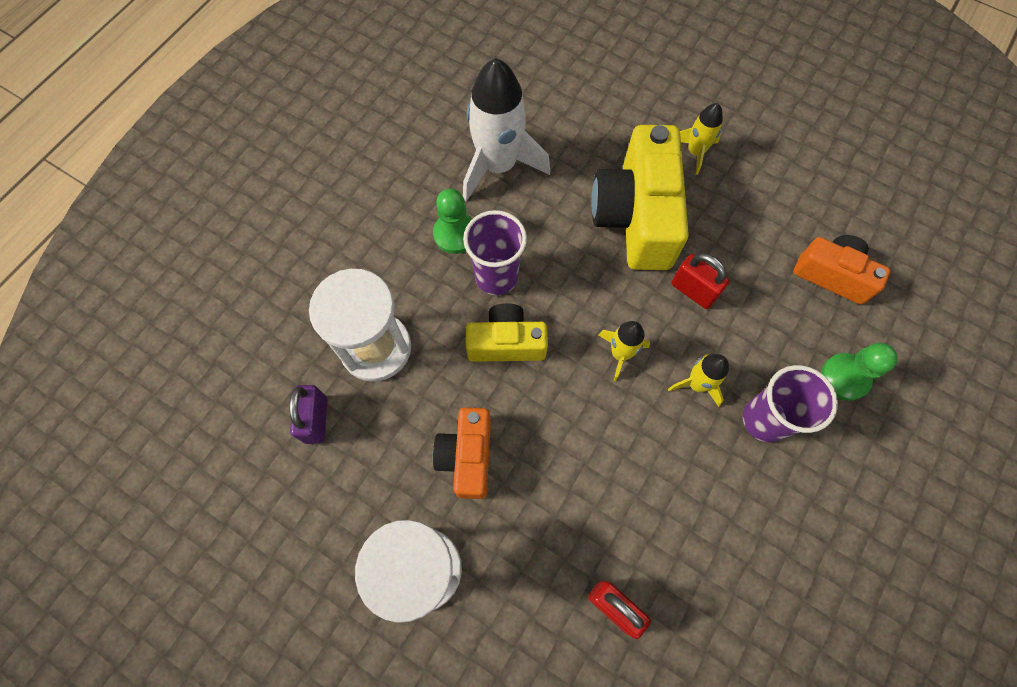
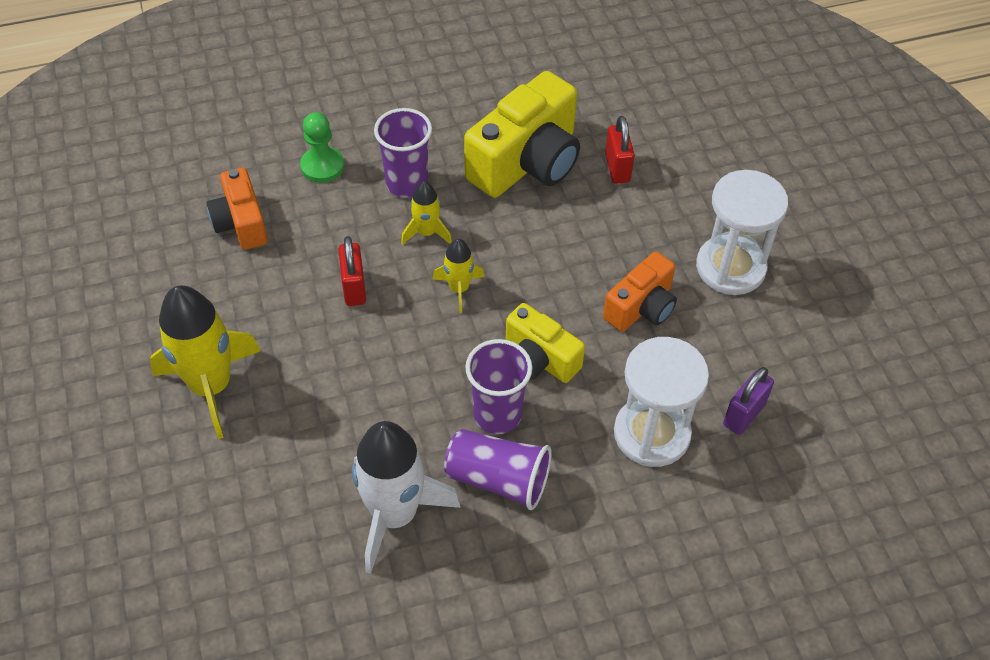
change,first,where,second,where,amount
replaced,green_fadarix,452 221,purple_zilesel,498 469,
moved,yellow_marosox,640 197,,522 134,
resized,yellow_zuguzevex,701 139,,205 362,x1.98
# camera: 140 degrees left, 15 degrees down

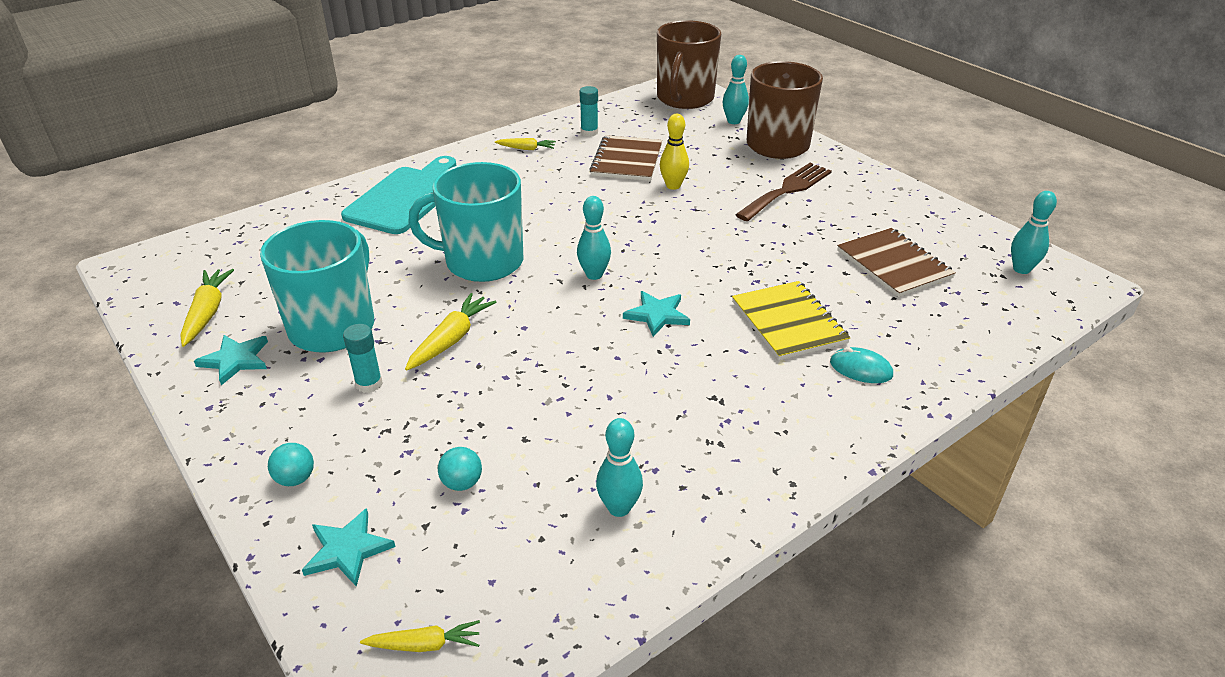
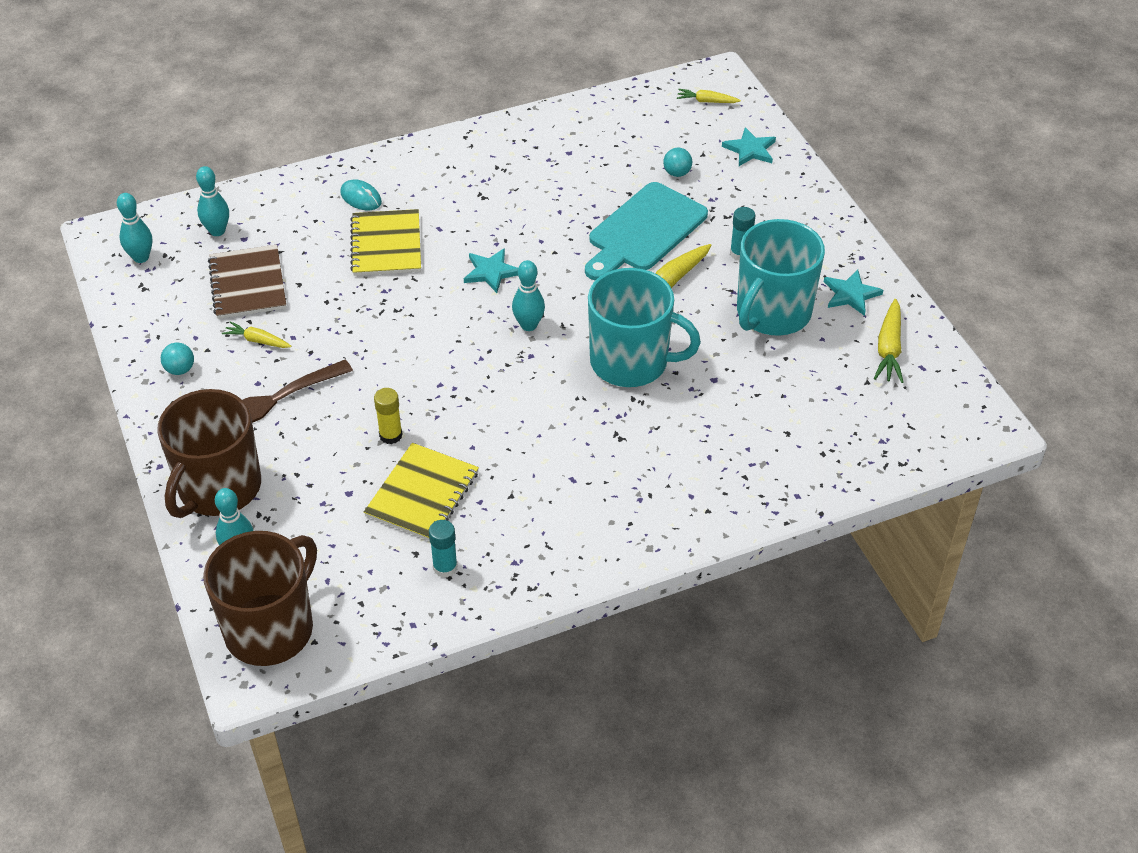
change,first,where,second,where,amount
moved,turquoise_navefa,291 464,,177 359,
moved,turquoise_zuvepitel,398 195,,646 231,
moved,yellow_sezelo,525 144,,257 334,
recoloured,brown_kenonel,625 158,yellow_kenonel,421 492,
moved,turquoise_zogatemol,619 467,,212 201,
replaced,yellow_zogatemol,674 152,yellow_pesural,388 416,
# camera: 165 degrees left, 10 degrees up

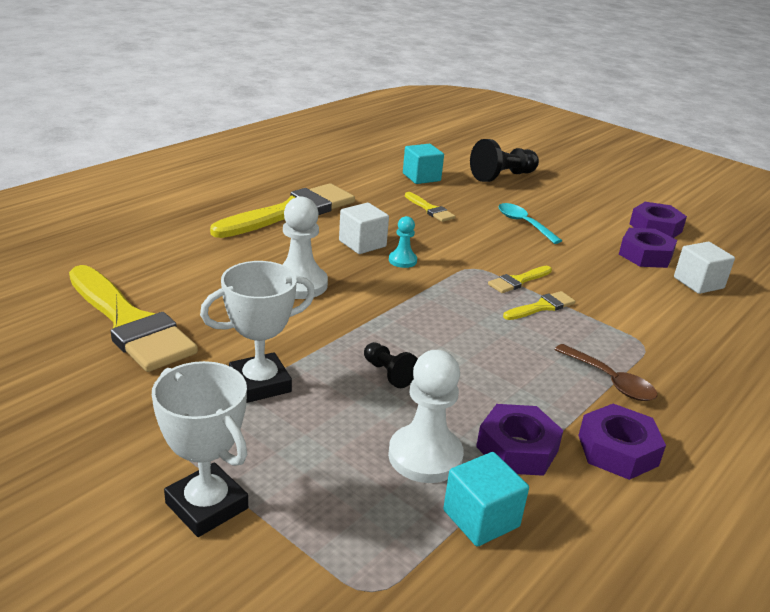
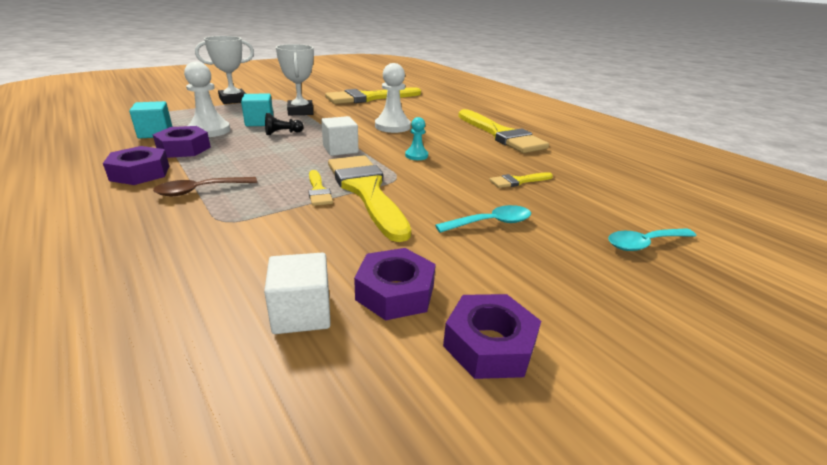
change,first,where,second,where,amount
moved,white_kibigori,364 228,,339 136,
moved,turquoise_kibigori,423 164,,257 110,
replaced,black_fadarix,504 160,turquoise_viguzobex,652 239,
resized,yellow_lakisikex,520 279,,369 198,x2.24
# camera: 105 degrees right, 0 degrees up

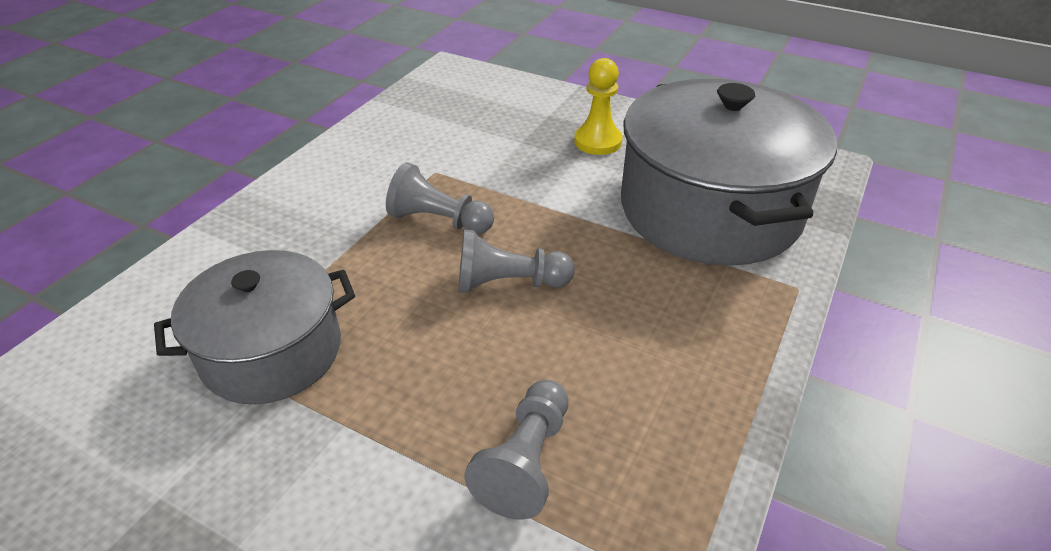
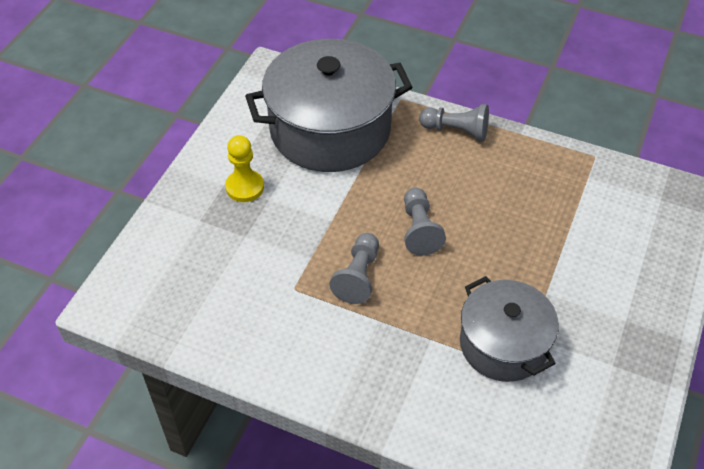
change,first,where,second,where,amount
moved,grey_fadarix,517 450,,454 123,
# camera: 95 degrees left, 10 degrees up

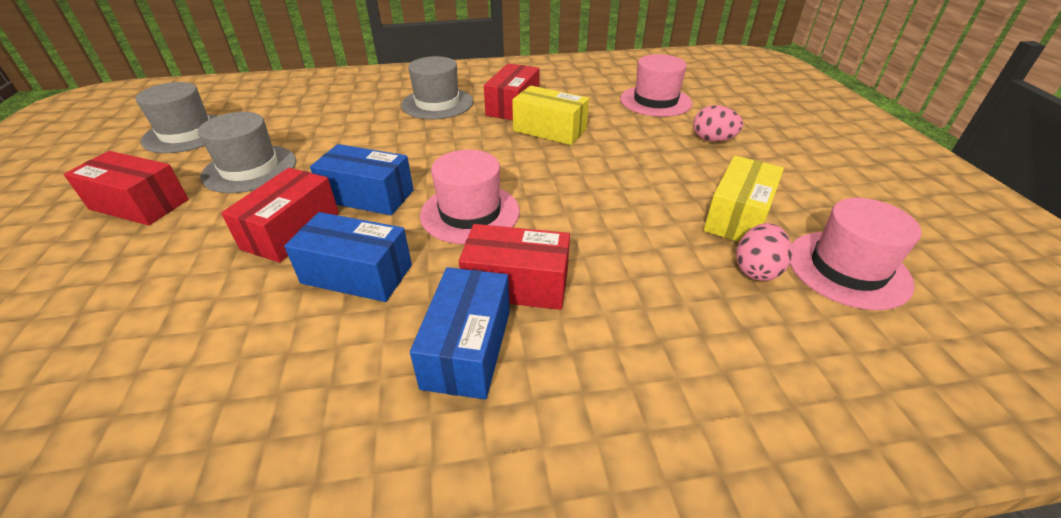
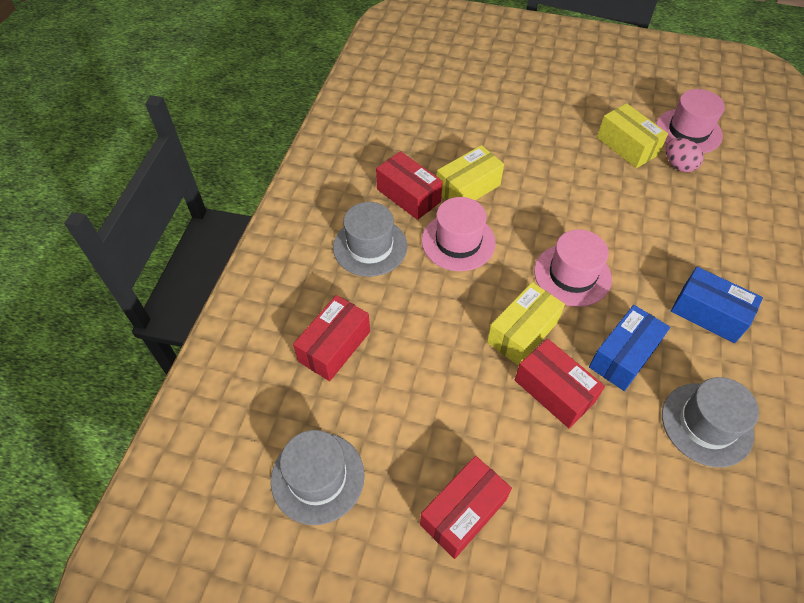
change,first,where,second,where,amount
moved,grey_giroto,247 152,,710 422,
recoloured,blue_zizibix,362 179,yellow_zizibix,526 324,
moved,red_zizibix,514 267,,331 338,
moved,pink_giroto,656 85,,459 234,
removed,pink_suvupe,718 123,,,
# camera: 65 degrees left, 15 degrees up

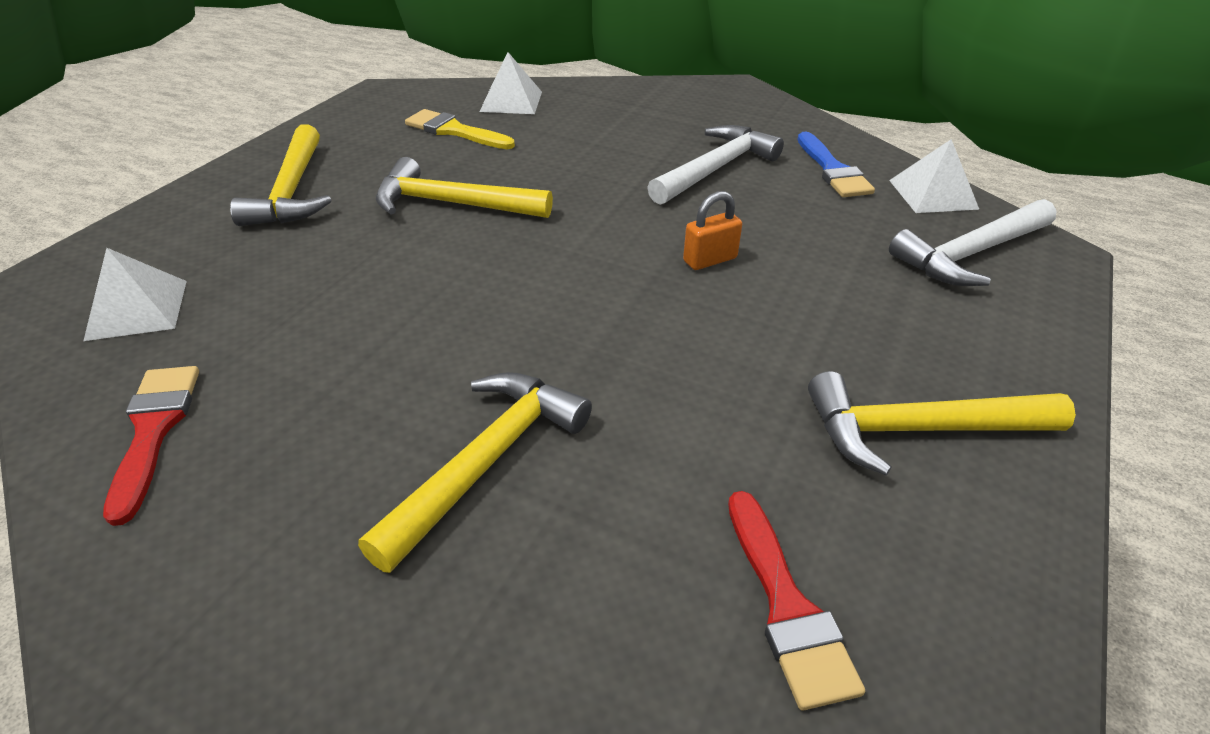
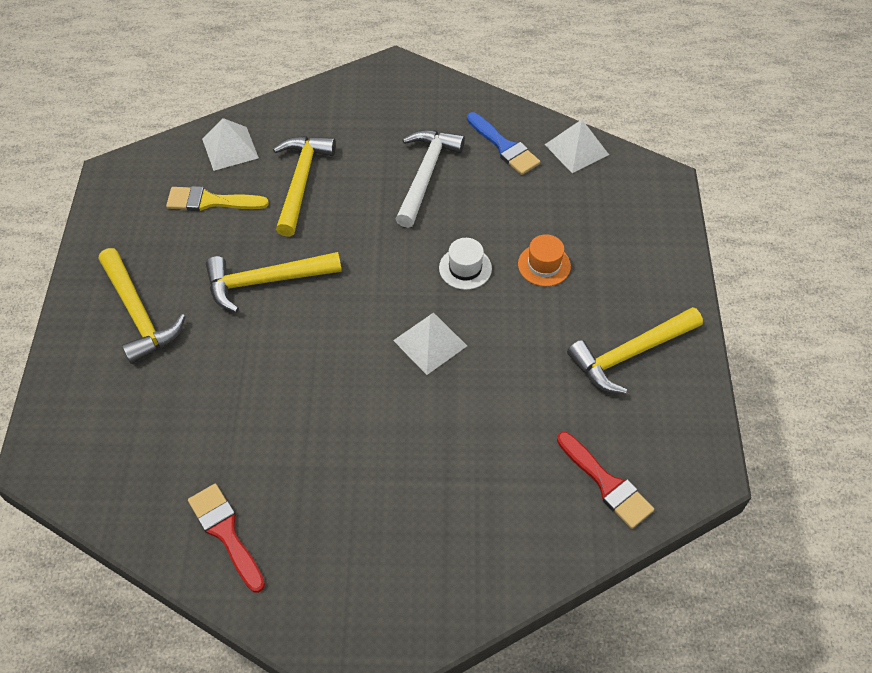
change,first,where,second,where,amount
moved,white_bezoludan,135 294,,430 344,
moved,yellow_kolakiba,475 472,,304 186,
replaced,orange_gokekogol,712 230,white_giroto,465 264,
removed,white_kolakiba,973 242,,,
added,,,orange_giroto,544 260,
# camera: 25 degrees left, 15 degrees up

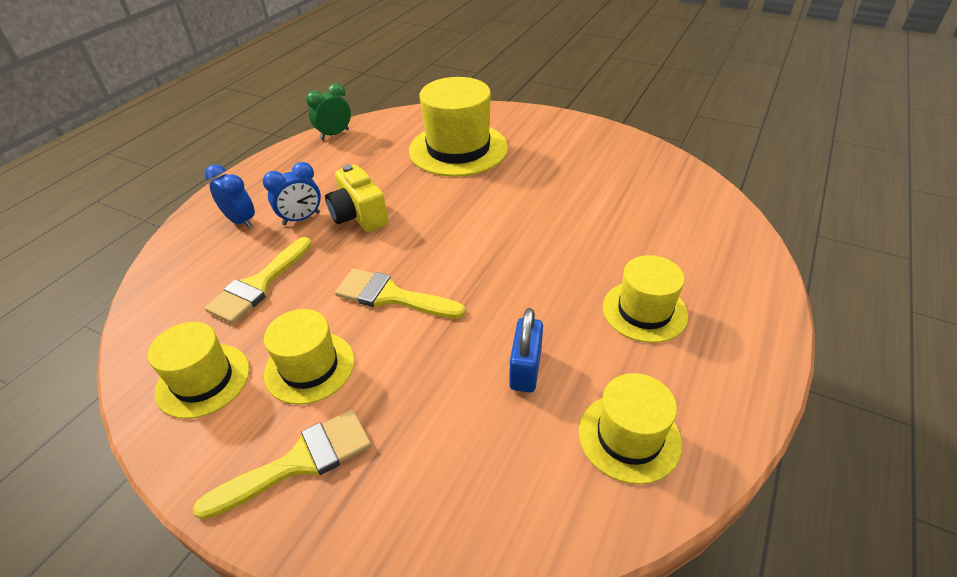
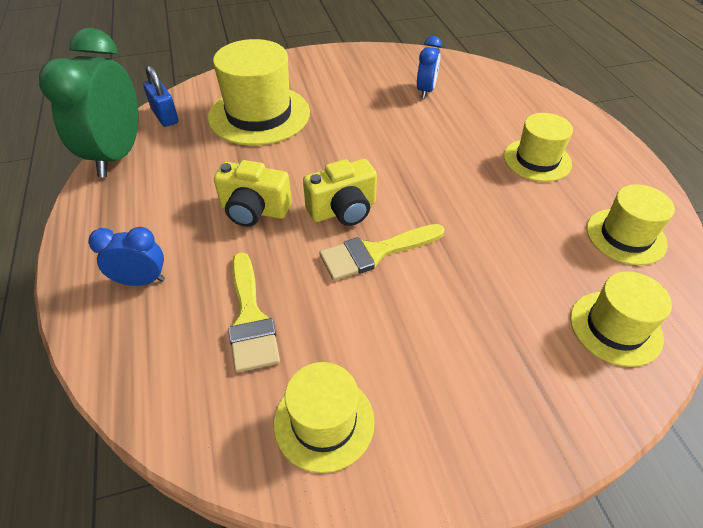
change,first,where,second,where,amount
removed,yellow_lakisikex,282 465,,,
moved,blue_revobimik,292 193,,429 67,
moved,yellow_giroto,309 357,,621 319,
resized,green_revobimik,328 111,,88 102,x2.00
moved,blue_gokekogol,526 350,,161 96,
added,,,yellow_marosox,340 192,
# camera: 45 degrees left, 5 degrees up

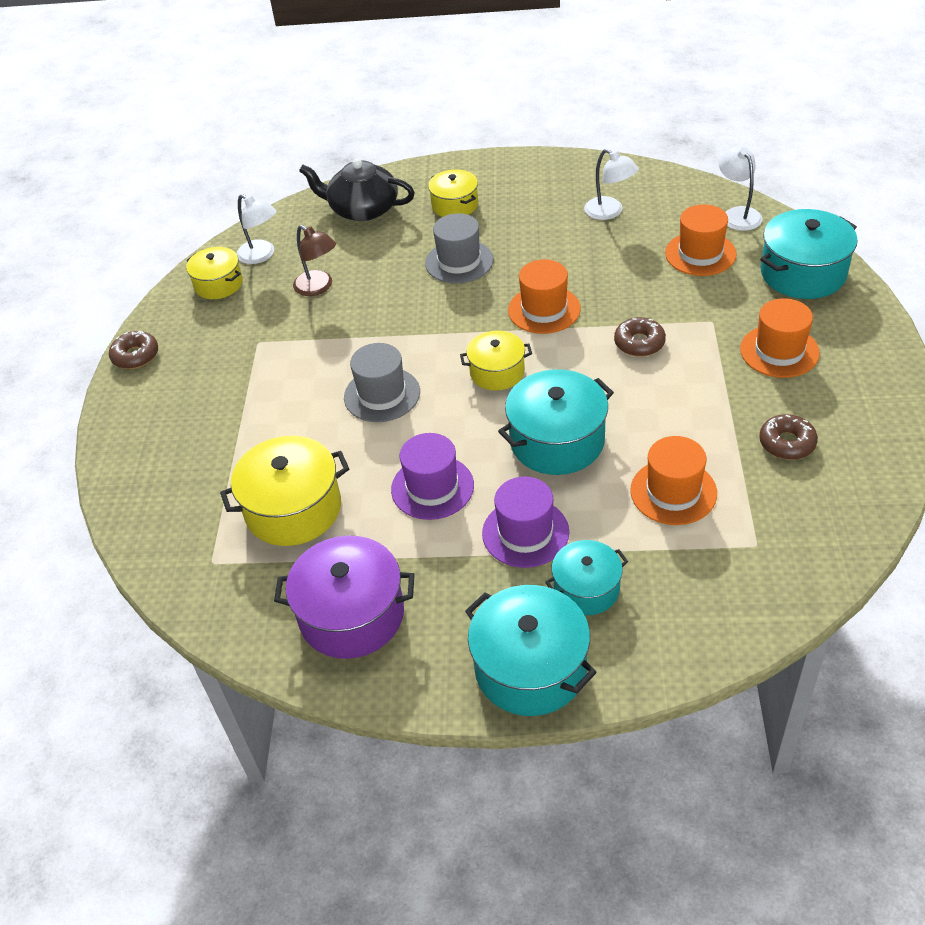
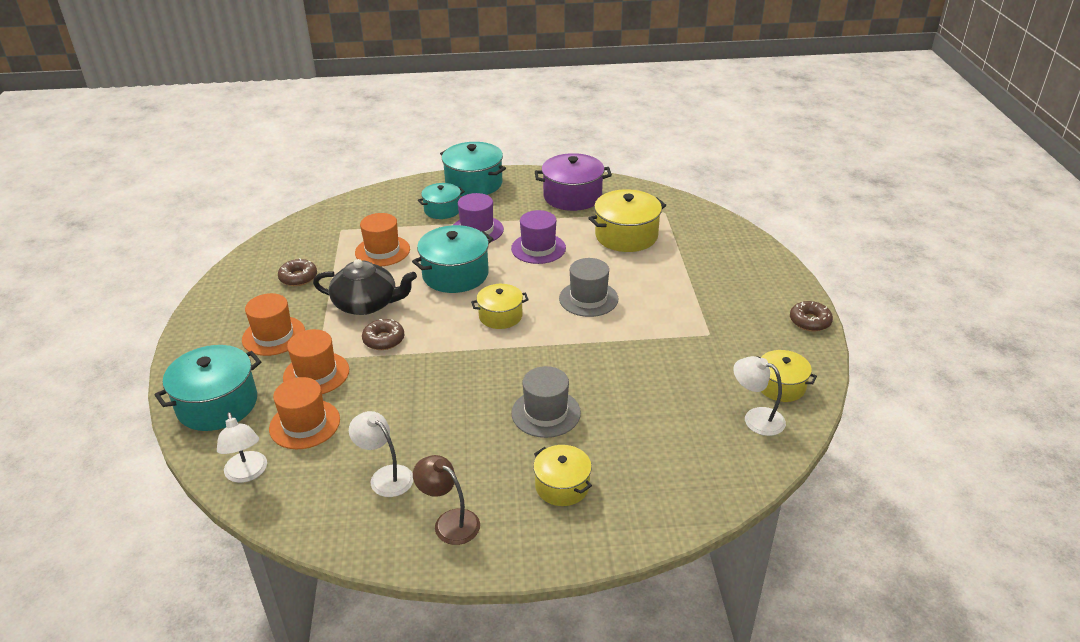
change,first,where,second,where,amount
moved,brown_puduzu,314 260,,446 500,
moved,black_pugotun,357 190,,365 287,
moved,orange_giroto,544 296,,316 361,
# camera: 170 degrees right, 10 degrees down

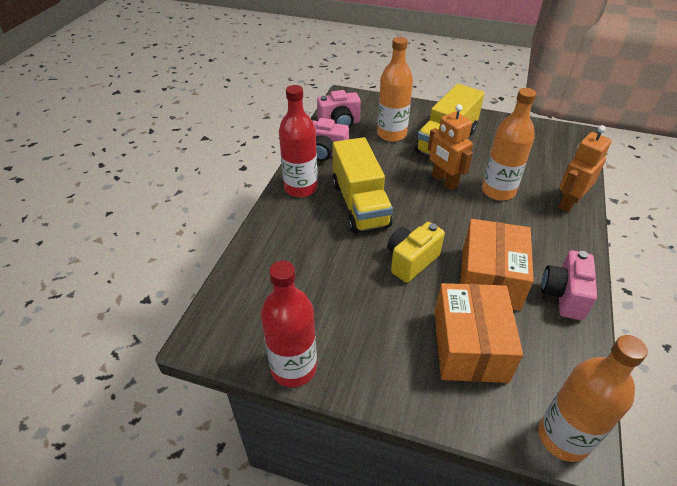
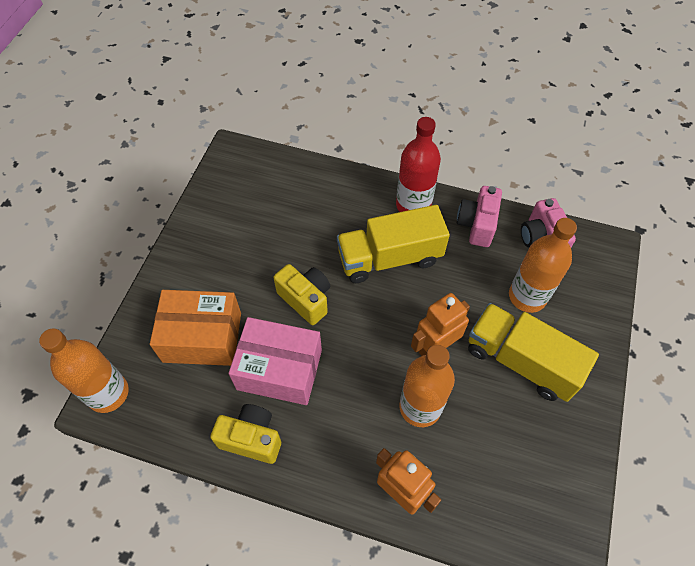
change,first,where,second,where,amount
removed,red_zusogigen,289 324,,,
recoloured,orange_zizibix,497 265,pink_zizibix,275 361,
recoloured,pink_marosox,569 285,yellow_marosox,245 434,
# camera: 90 degrees right, 15 degrees up

